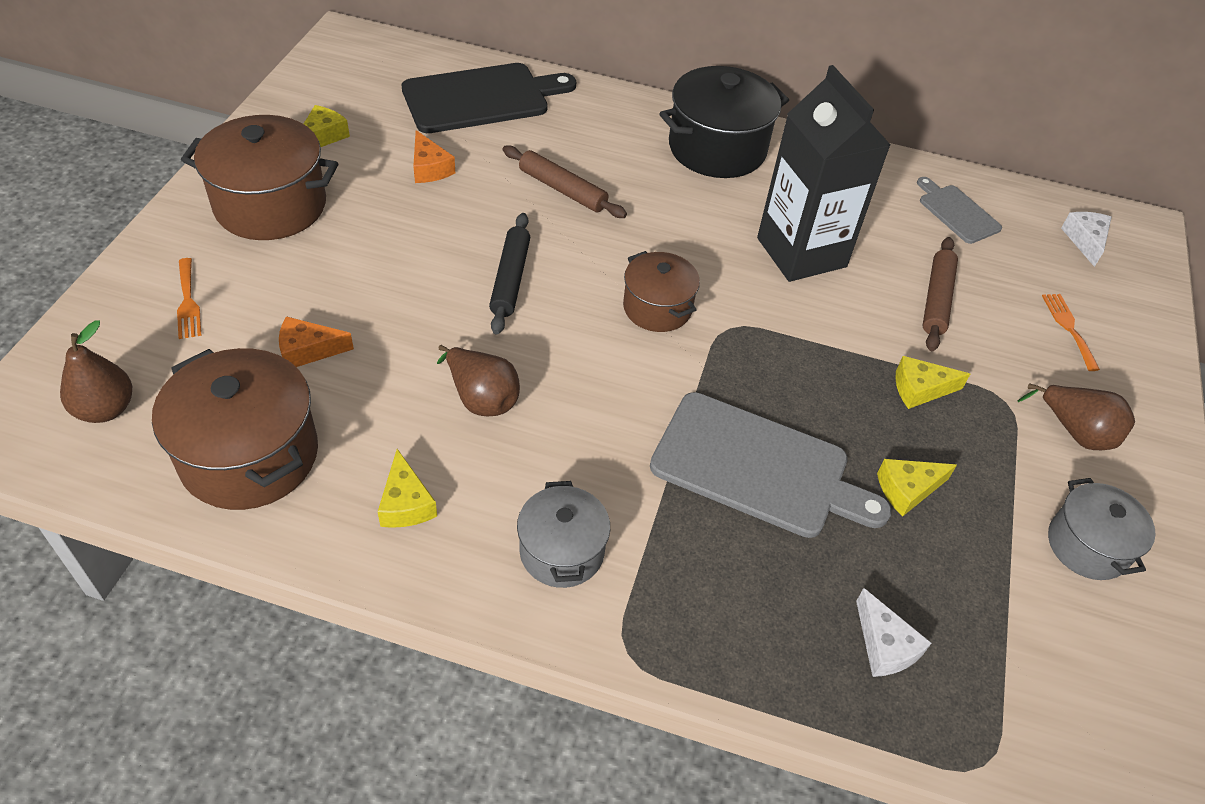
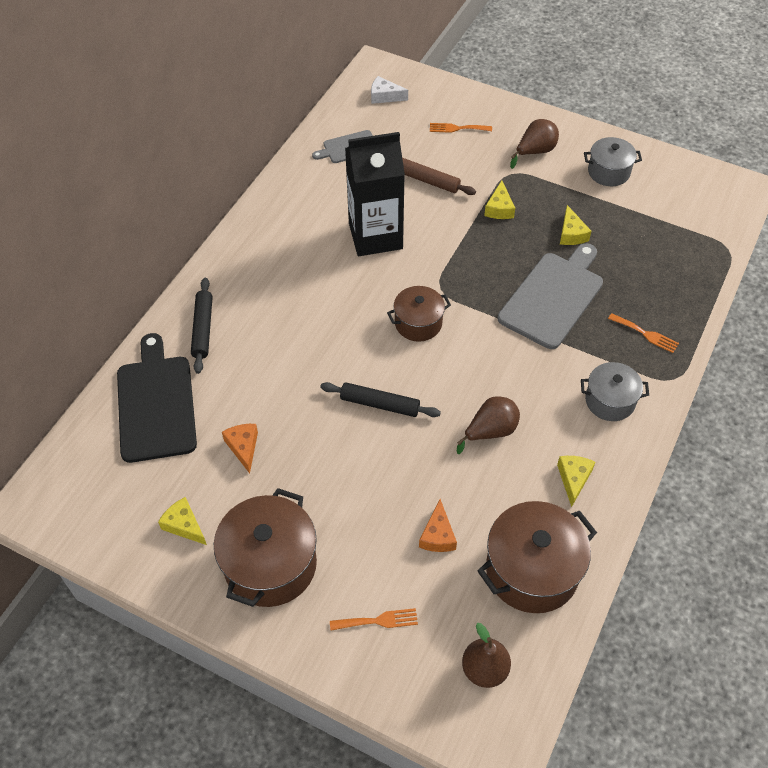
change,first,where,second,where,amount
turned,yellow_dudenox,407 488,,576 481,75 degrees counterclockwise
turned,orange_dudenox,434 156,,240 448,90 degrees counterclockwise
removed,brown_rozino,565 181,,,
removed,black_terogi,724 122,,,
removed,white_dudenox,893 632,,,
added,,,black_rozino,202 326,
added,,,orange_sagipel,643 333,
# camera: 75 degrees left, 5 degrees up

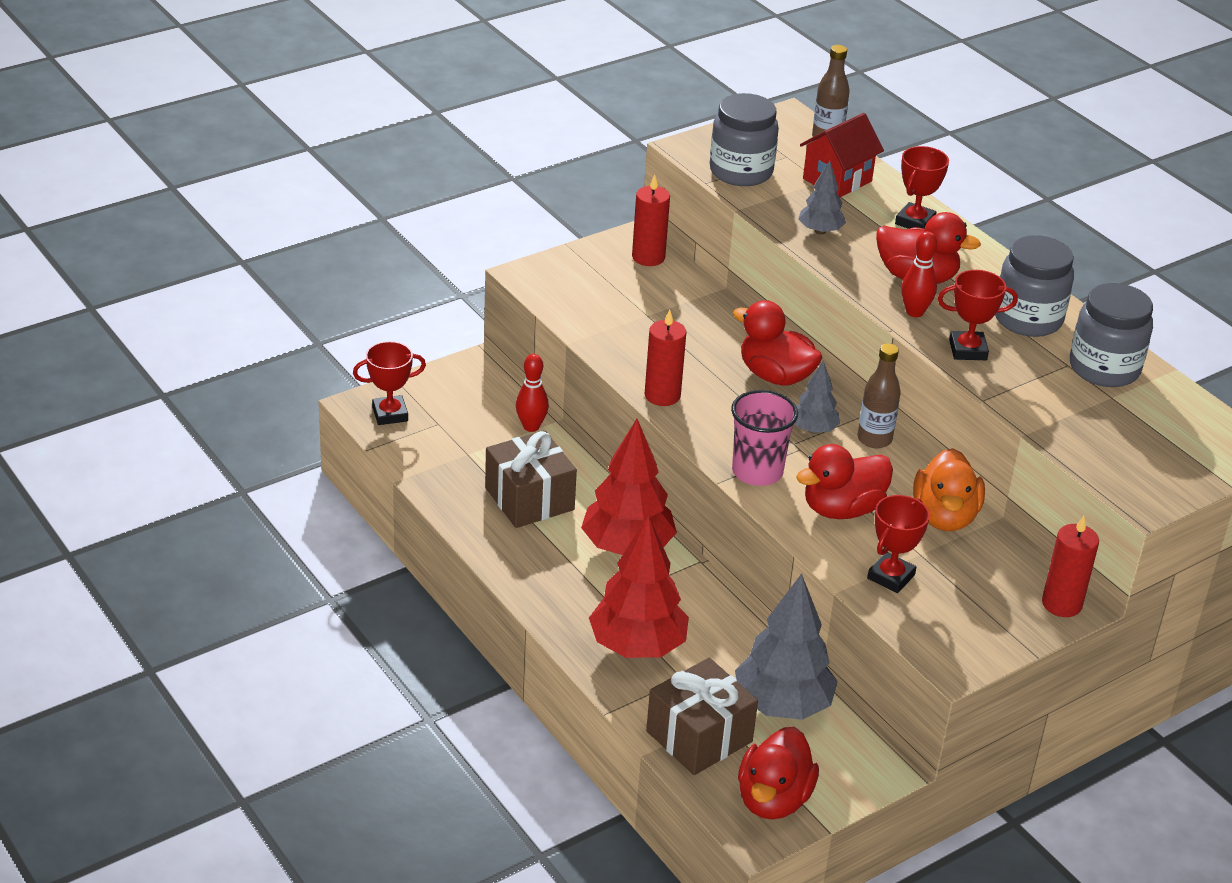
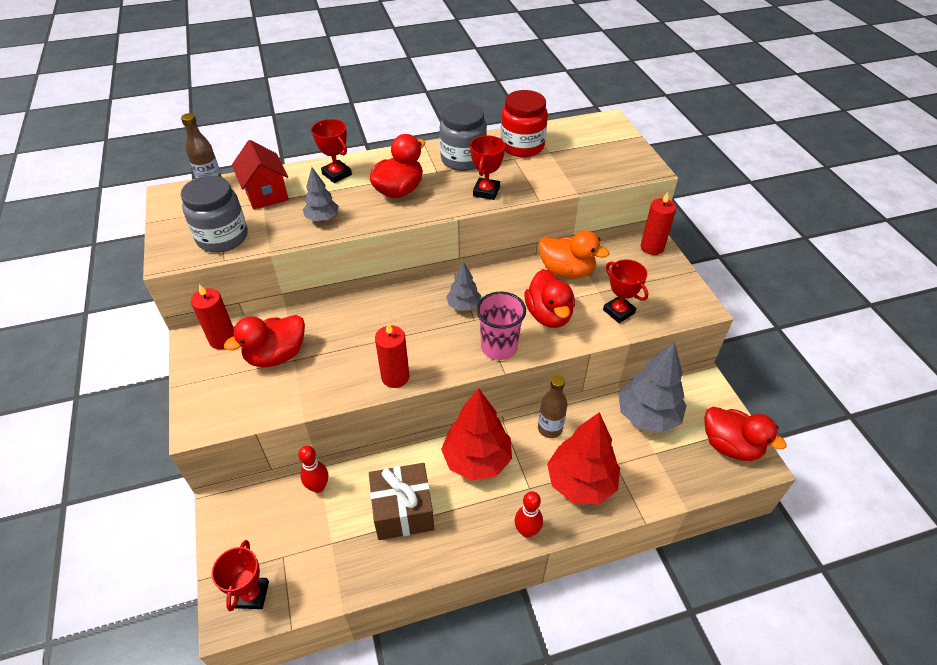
change,first,where,second,where,amount
removed,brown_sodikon,702 716,,,
moved,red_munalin,778 343,,264 341,
moved,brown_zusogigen,879 395,,552 406,
moved,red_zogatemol,919 274,,529 514,
recoloured,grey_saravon,1111 335,red_saravon,524 123,
# camera: 70 degrees left, 10 degrees up

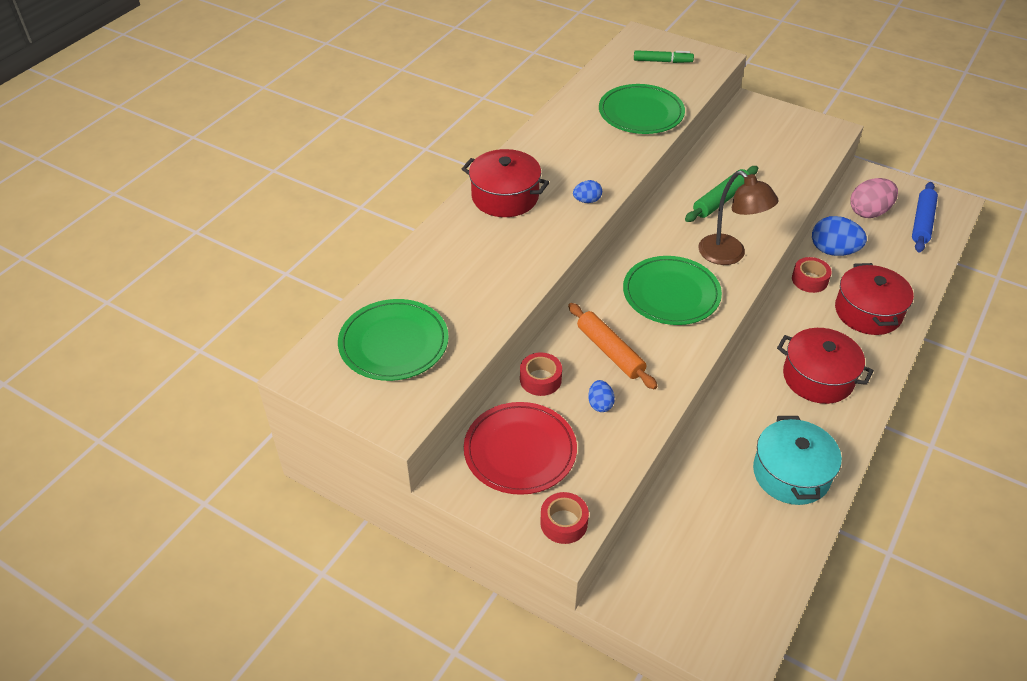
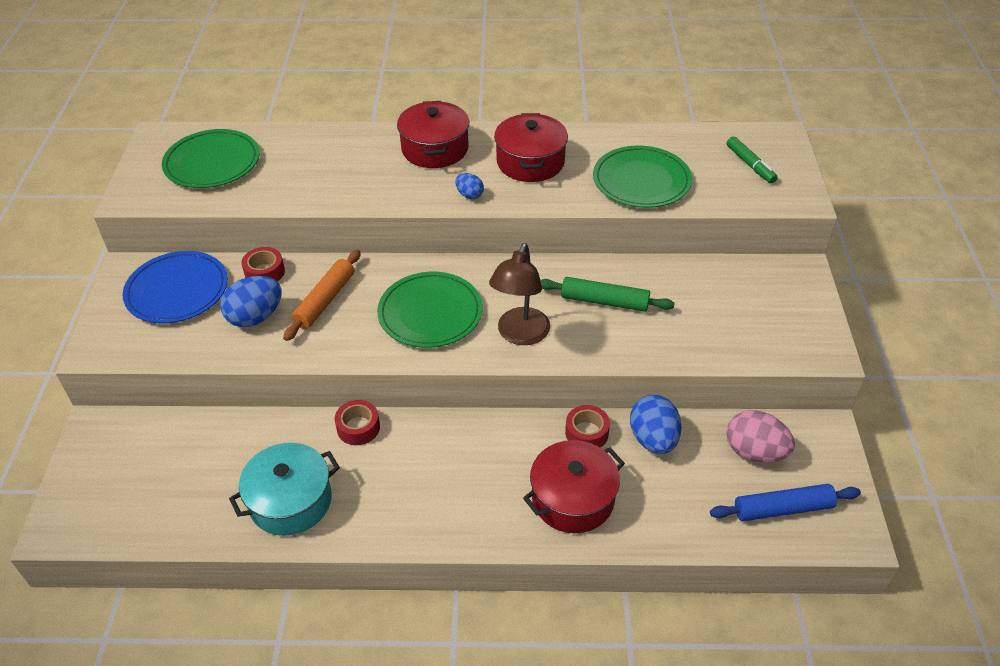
change,first,where,second,where,amount
recoloured,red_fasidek,520 448,blue_fasidek,175 287,
moved,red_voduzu,564 518,,357 422,
resized,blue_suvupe,601 396,,251 301,x1.87
moved,red_terogi,825 366,,531 147,
# camera: 60 degrees right, 0 degrees up

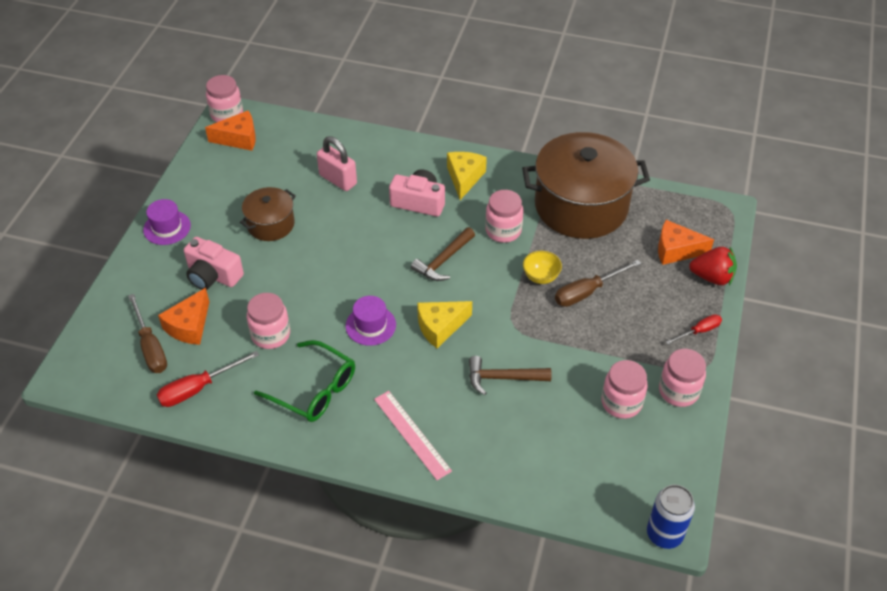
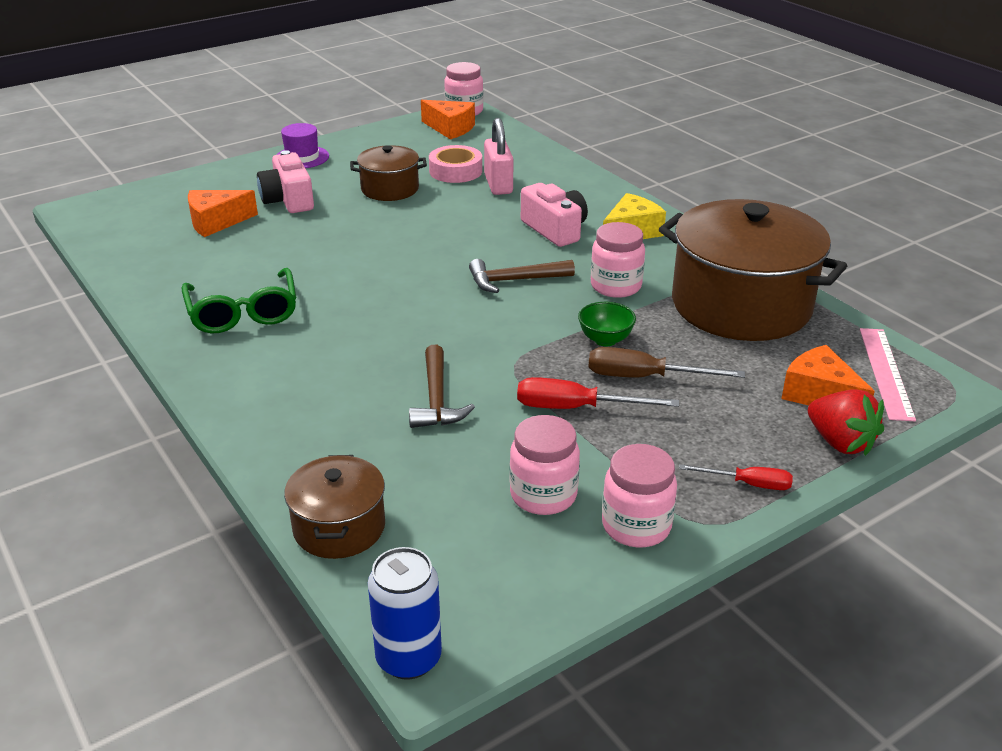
change,first,where,second,where,amount
removed,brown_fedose,147 333,,,
moved,red_fedose,208 379,,598 393,
removed,pink_saravon,268 321,,,
removed,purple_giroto,371 321,,,
moved,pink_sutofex,413 435,,888 374,
removed,yellow_dudenox,444 324,,,
turned,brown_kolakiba,510 375,,442 386,135 degrees counterclockwise
recoloured,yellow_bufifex,542 267,green_bufifex,607 324,
added,,,brown_terogi,334 507,
added,,,pink_voduzu,455 164,
# camera: 40 degrees right, 15 degrees down

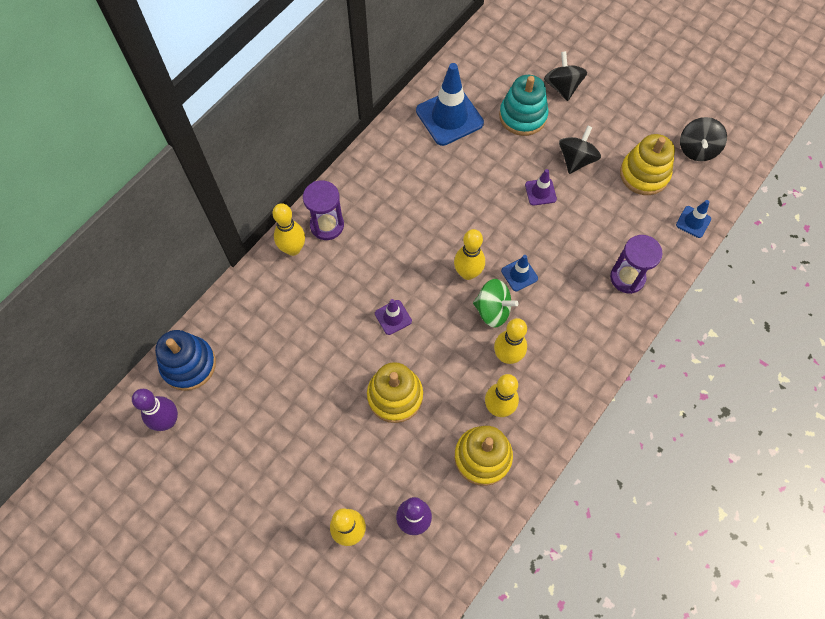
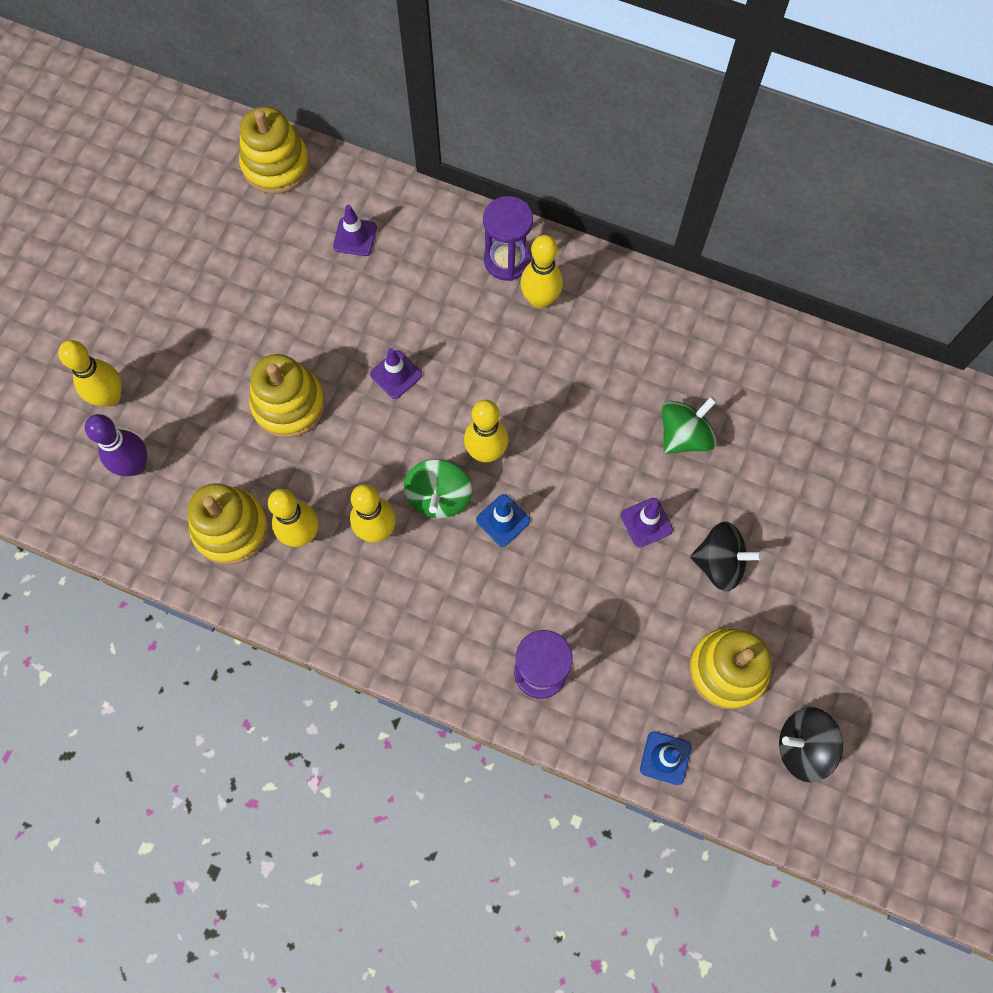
change,first,where,second,where,amount
removed,purple_zogatemol,155 410,,,
recoloured,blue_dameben,185 360,yellow_dameben,274 150,
moved,yellow_zogatemol,288 229,,541 272,
removed,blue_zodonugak,450 104,,,
removed,turquoise_dameben,524 105,,,
removed,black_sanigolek,565 76,,,
added,,,purple_zodonugak,355 230,
added,,,green_sanigolek,689 425,
# camera: 75 degrees right, 5 degrees up

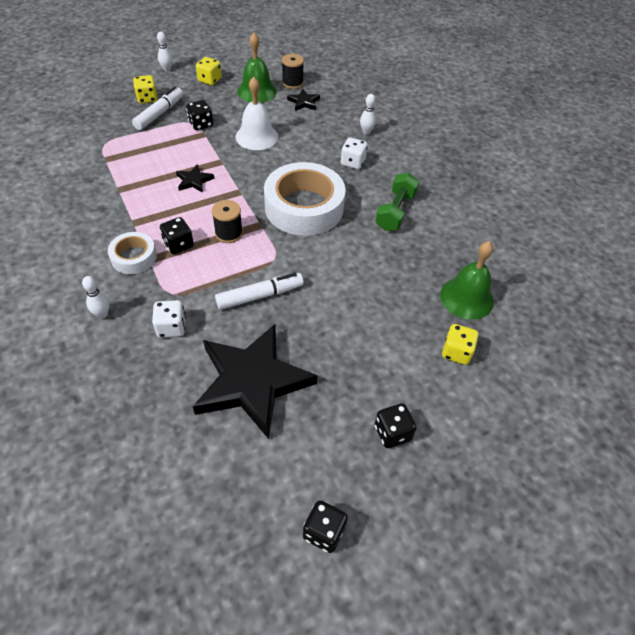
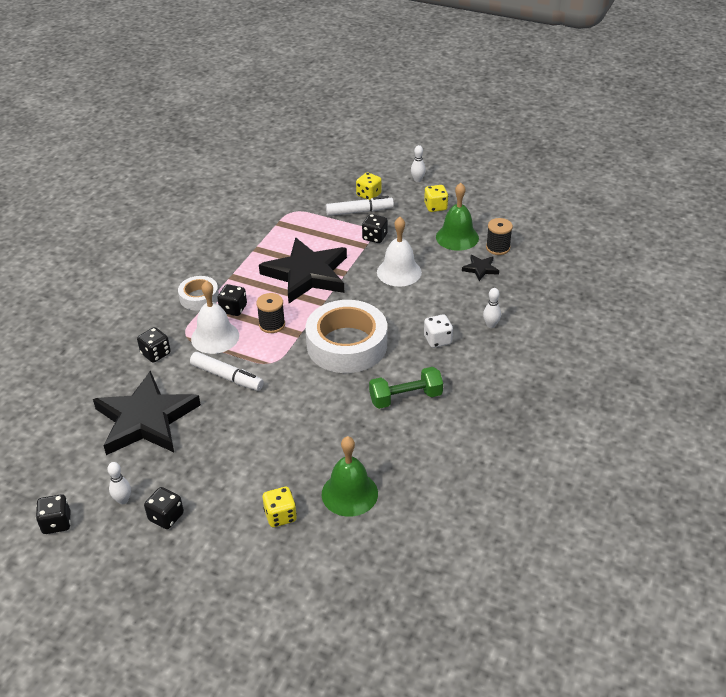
change,first,where,second,where,amount
moved,white_zogatemol,96 297,,119 483,
recoloured,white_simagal,169 318,black_simagal,154 345,
resized,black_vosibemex,195 178,,303 270,x2.44
added,,,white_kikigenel,215 317,
# camera: 55 degrees right, 10 degrees down

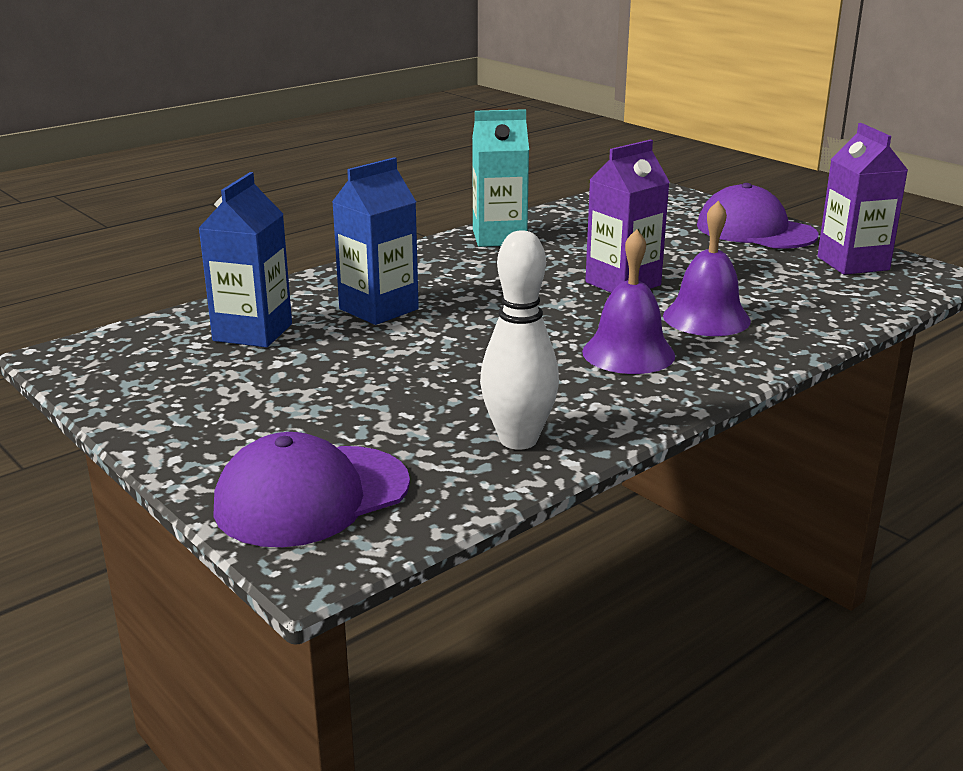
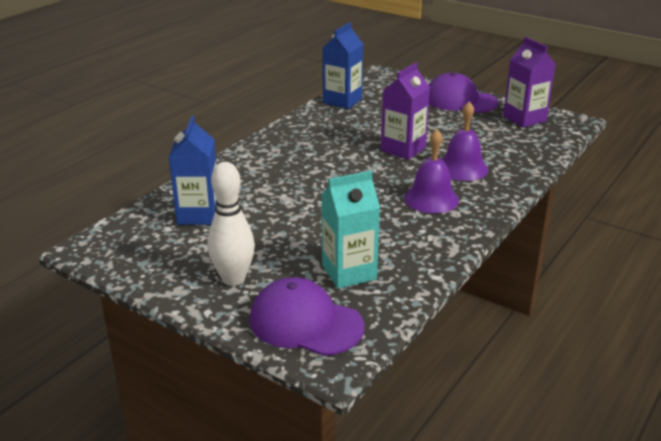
change,first,where,second,where,amount
turned,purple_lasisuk,311 489,,306 316,75 degrees clockwise
moved,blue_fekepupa,375 241,,342 65,
moved,turquoise_fekepupa,500 178,,351 230,
moved,white_zogatemol,519 340,,231 224,
# camera: 15 degrees left, 5 degrees up

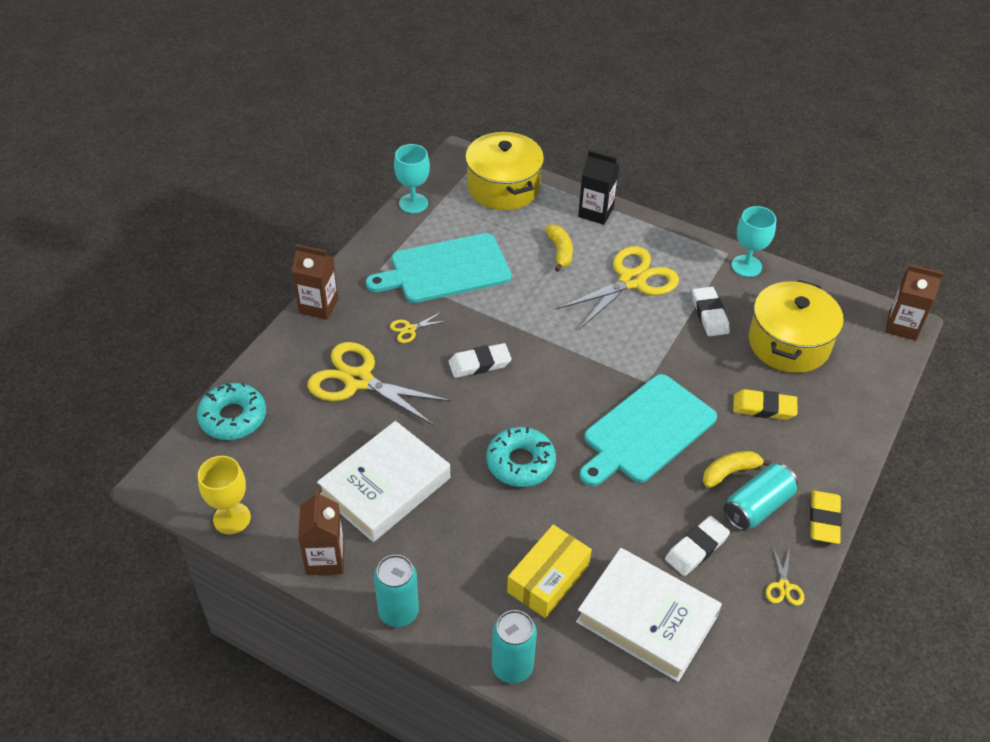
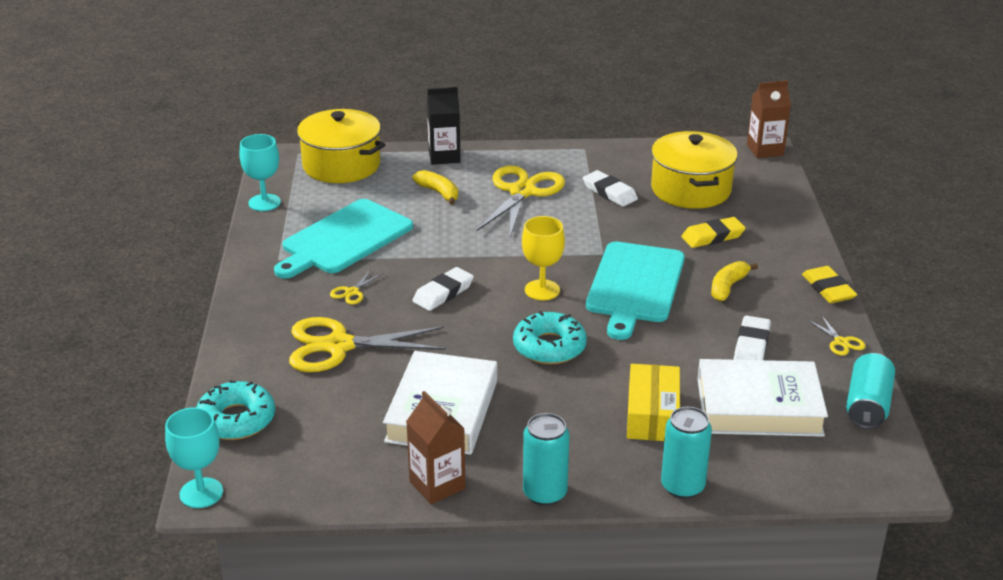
change,first,where,second,where,amount
moved,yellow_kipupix,224 495,,543 258,
removed,brown_fekepupa,315 282,,,
moved,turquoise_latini,761 497,,870 391,
moved,turquoise_kipupix,753 241,,194 457,
# camera: 30 degrees left, 15 degrees down

